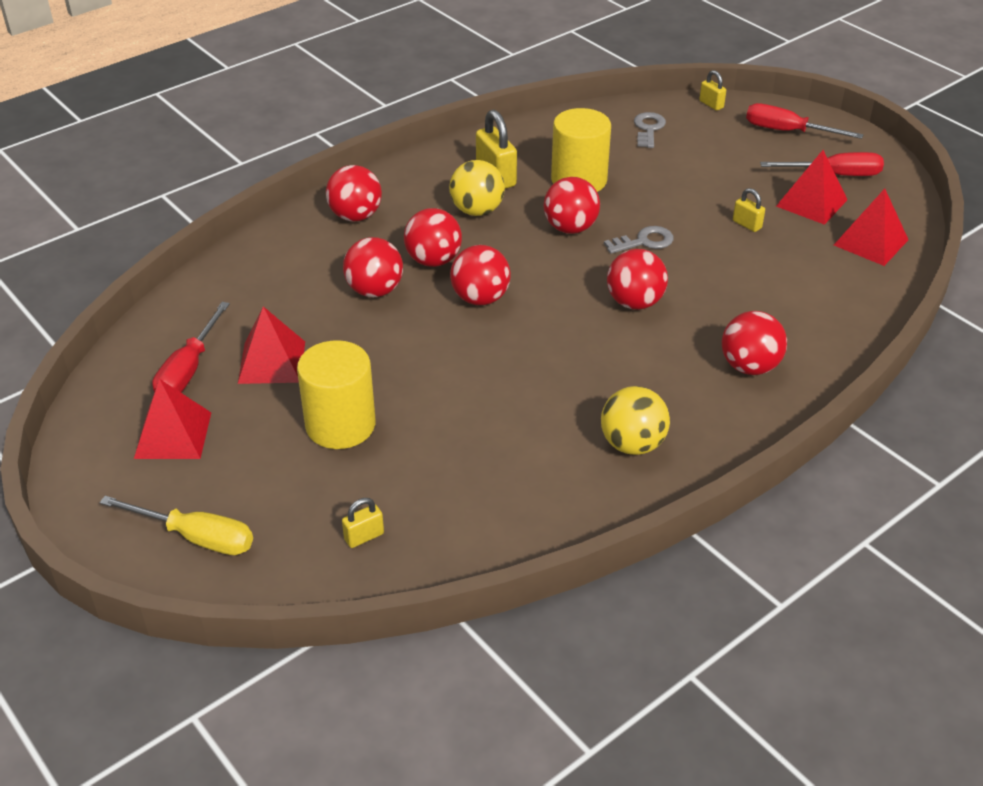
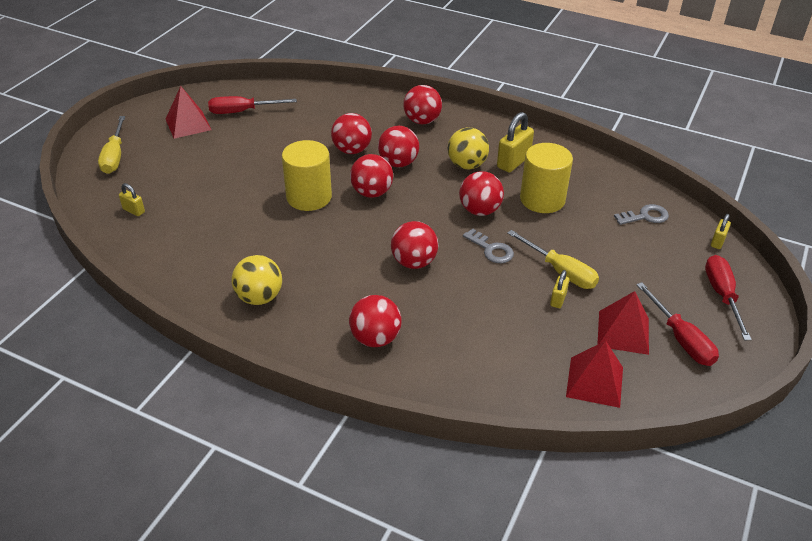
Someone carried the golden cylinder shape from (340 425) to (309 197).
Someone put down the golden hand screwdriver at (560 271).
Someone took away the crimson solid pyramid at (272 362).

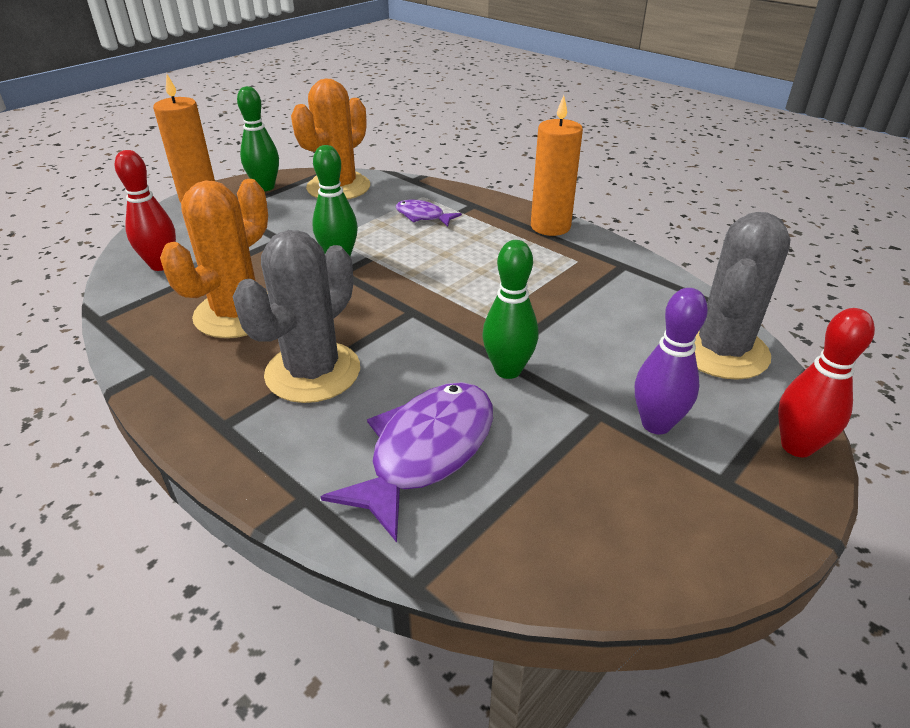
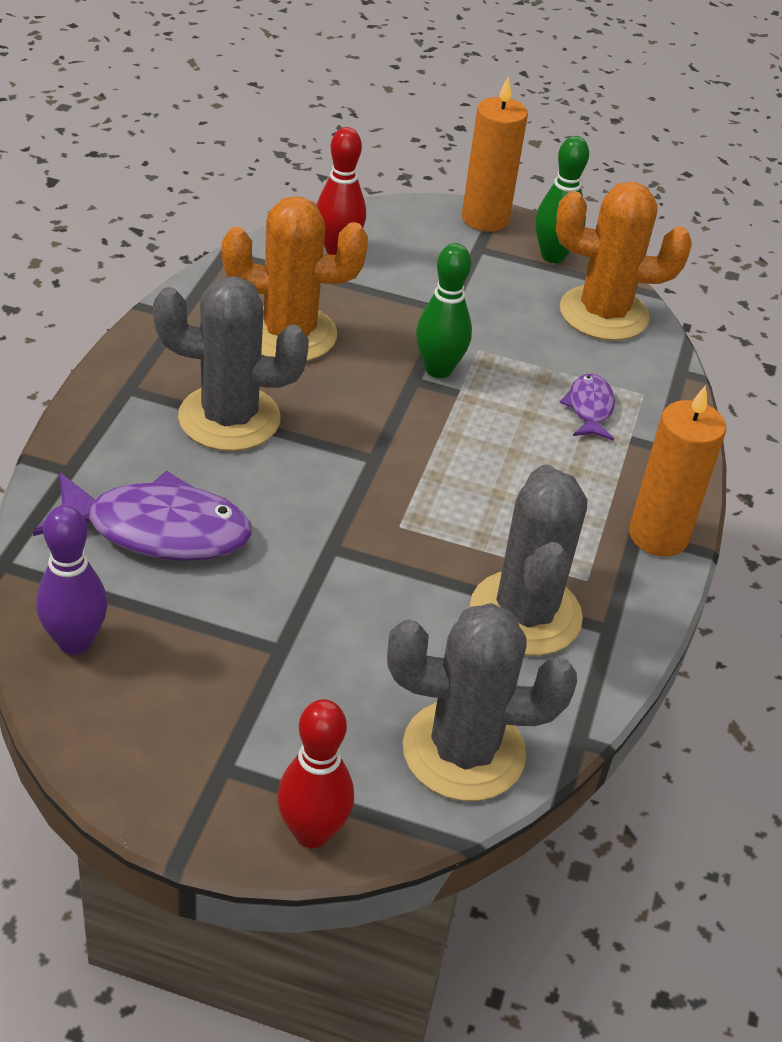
Someone carried the purple tenpin from (656 424) to (75 642).
Someone put down the ash-grey prickly plant at (525 614).
Someone took away the green tenpin at (508 370).

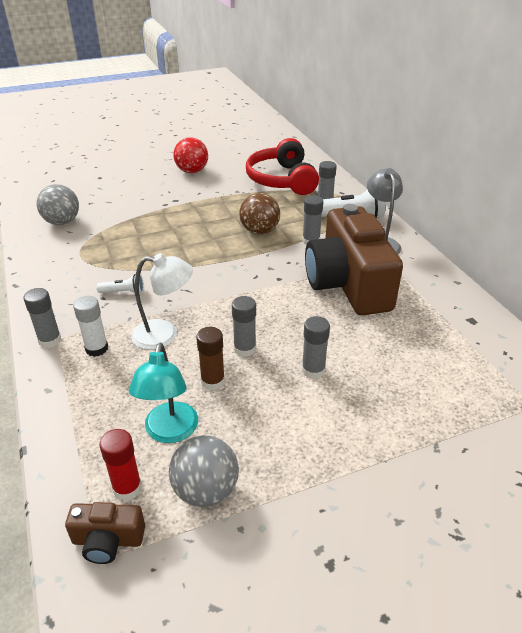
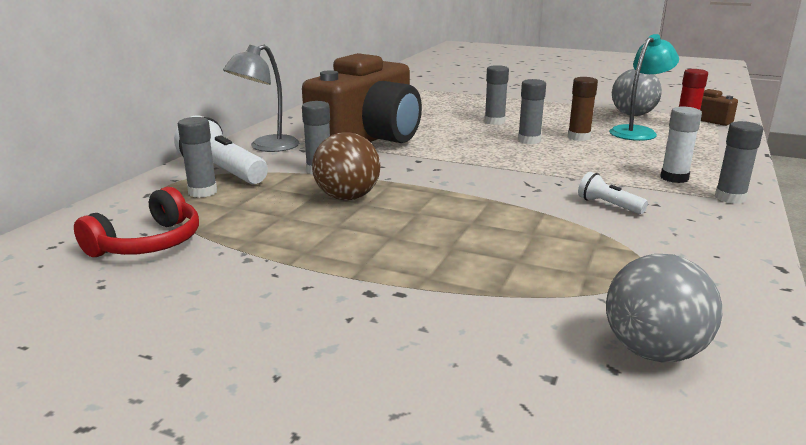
Someone scaled the crimson headset at (282 180) by 0.63.
Someone took away the snow-white lamp at (164 334).
Someone took away the crimson play ball at (192 171).

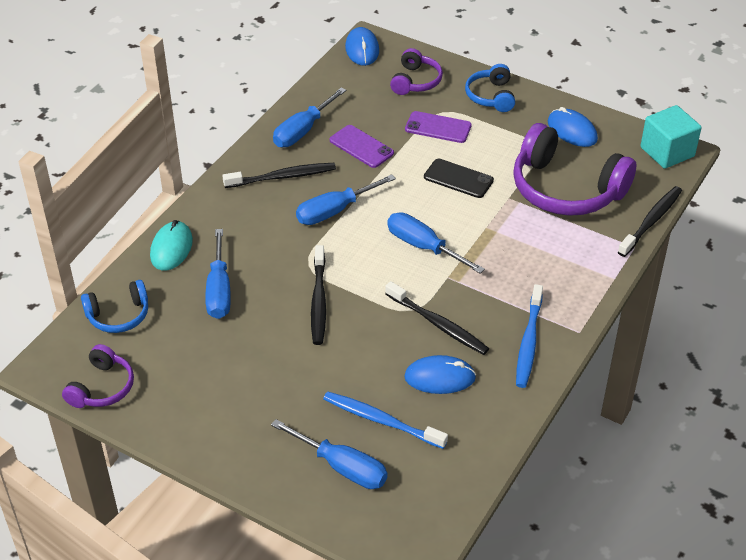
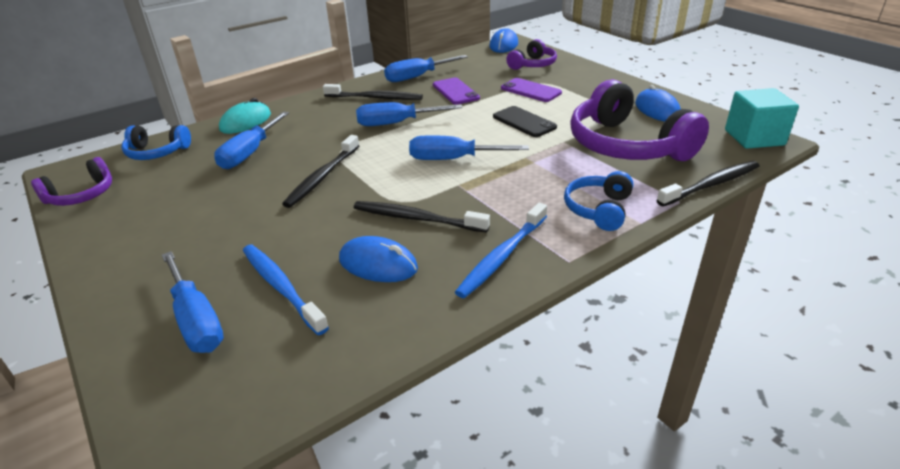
Someone rotated the ebony toothbrush at (438 324) by 135 degrees clockwise.
Someone rotated the blue hand screwdriver at (423 247) by 60 degrees counterclockwise.
Someone carried the blue headset from (491 96) to (598 209).

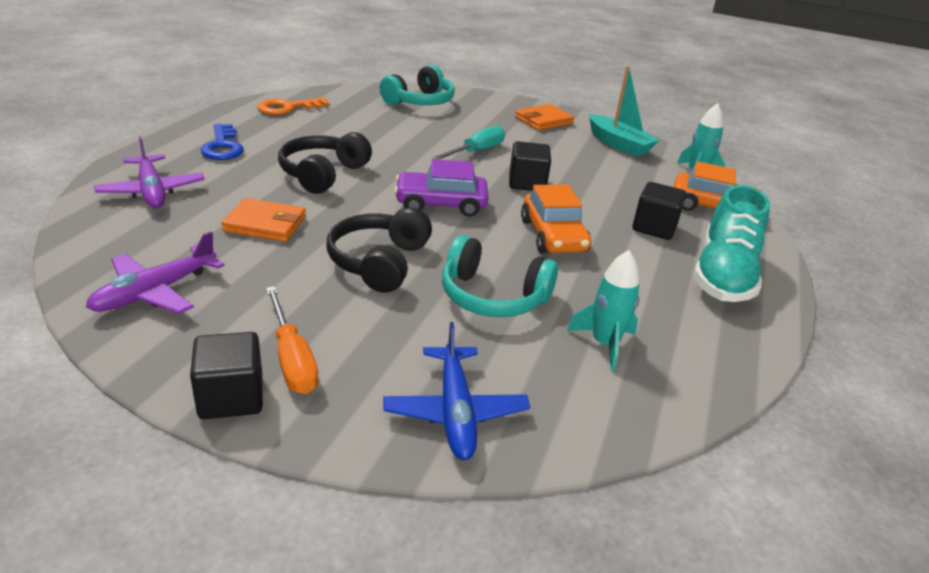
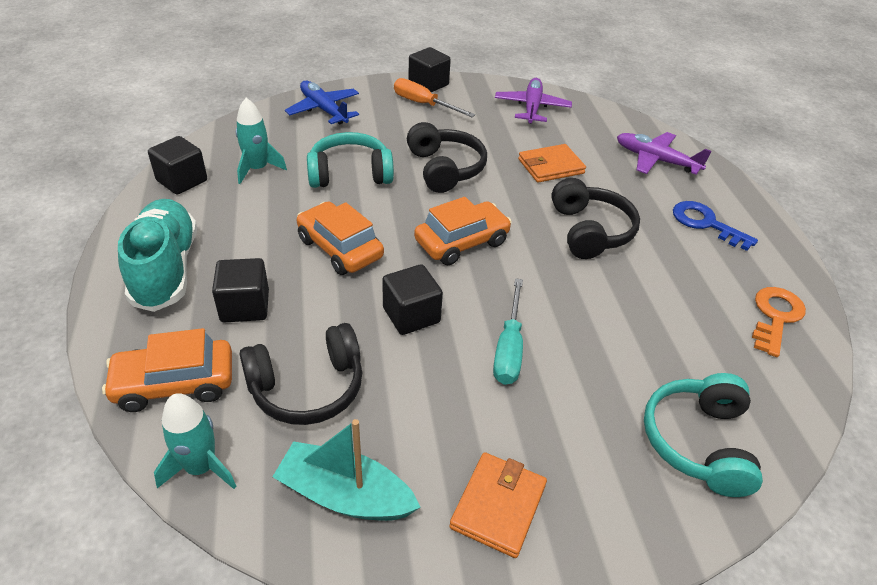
Someone put down the ebony block at (182 181).
Someone put down the ebony headset at (307 387).
Someone repainted the purple automobile at (440 204), which became the orange automobile at (462 242).

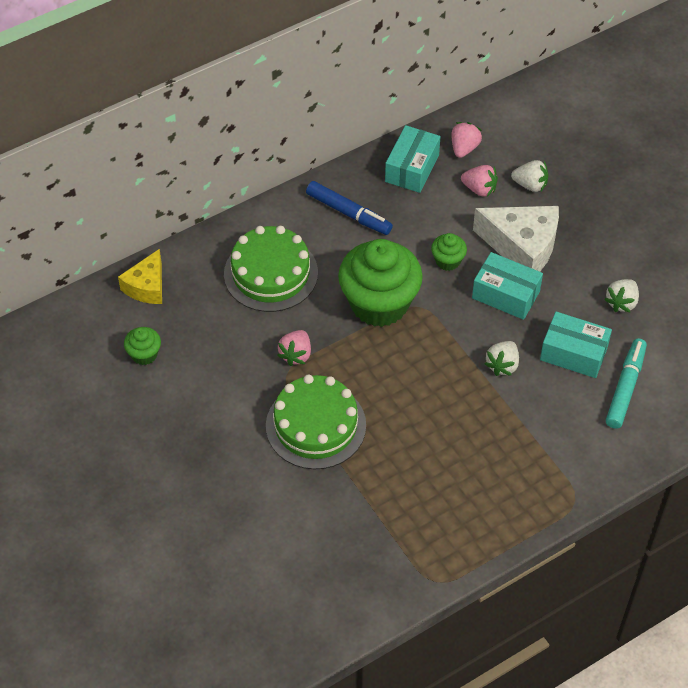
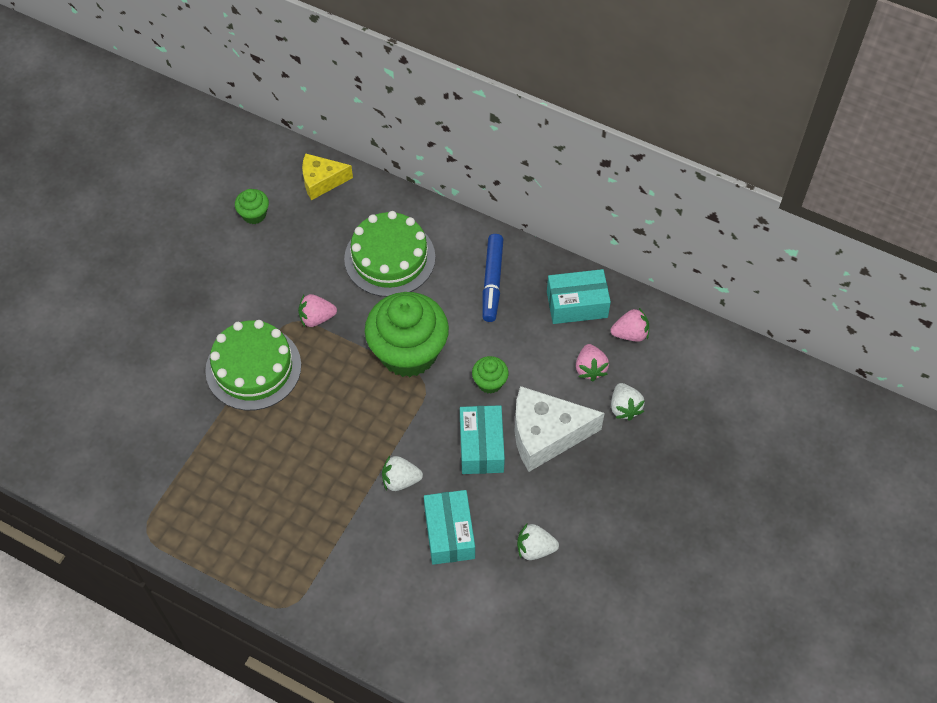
Someone rotated the snow-white cheese at (522 247) by 90 degrees clockwise.
Someone took away the aqua marker at (625 387).

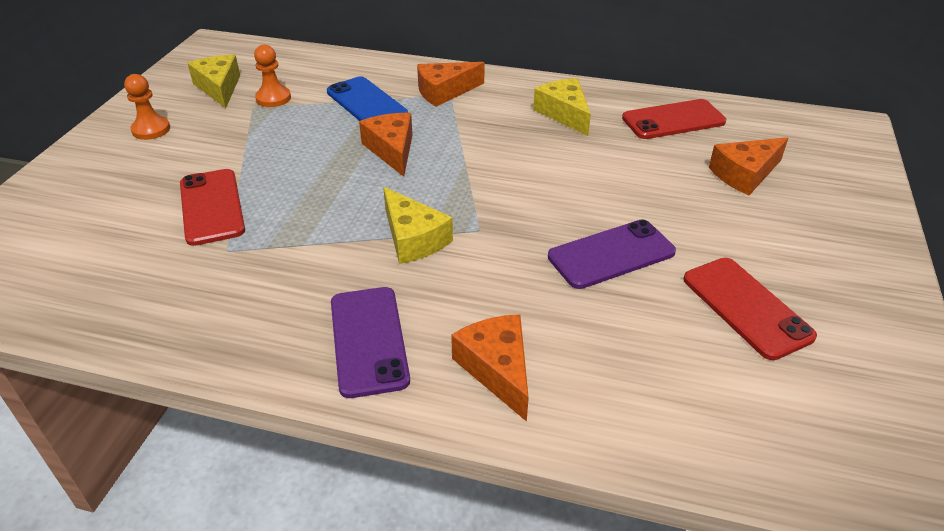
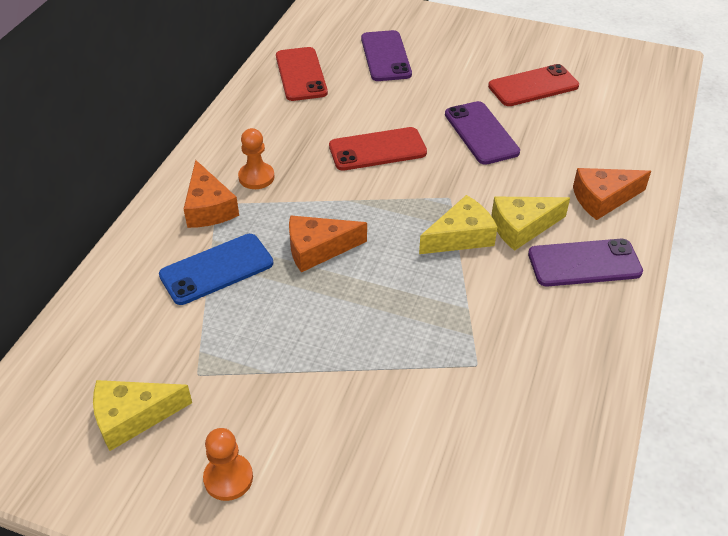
Someone carried the orange game pawn from (273 98) to (256 177).
Someone carried the crimson mobile phone from (211 207) to (377 150).
Someone swapped the orange cheese at (744 174) for the purple mobile phone at (386 56).
Someone carried the golden cheese from (564 114) to (522 227).

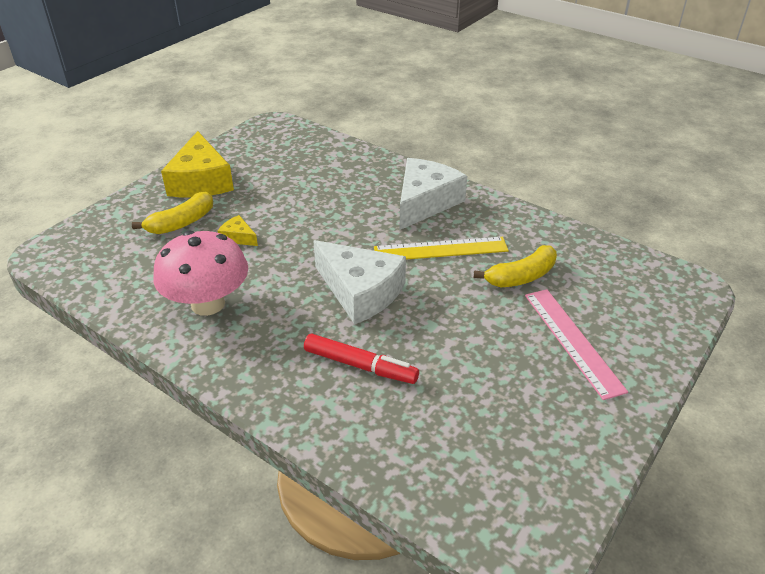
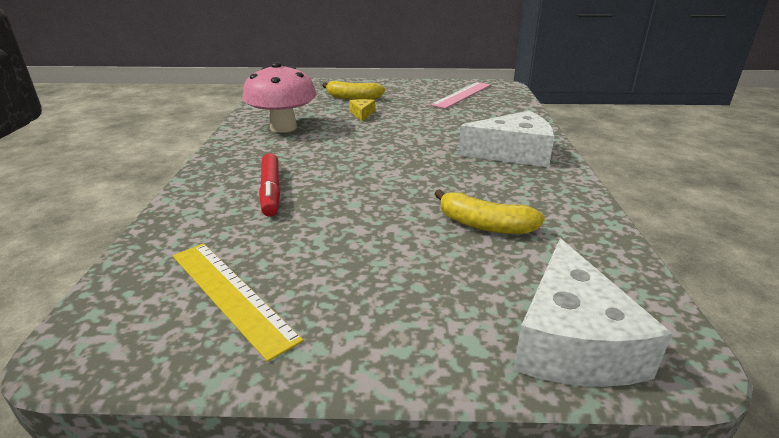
Someone carried the golden ruler from (440 249) to (231 294).
Someone carried the rose-pink ruler from (572 341) to (462 95).
Someone carried the snow-white cheese from (360 292) to (571 341).
Someone took away the golden cheese at (201 181).

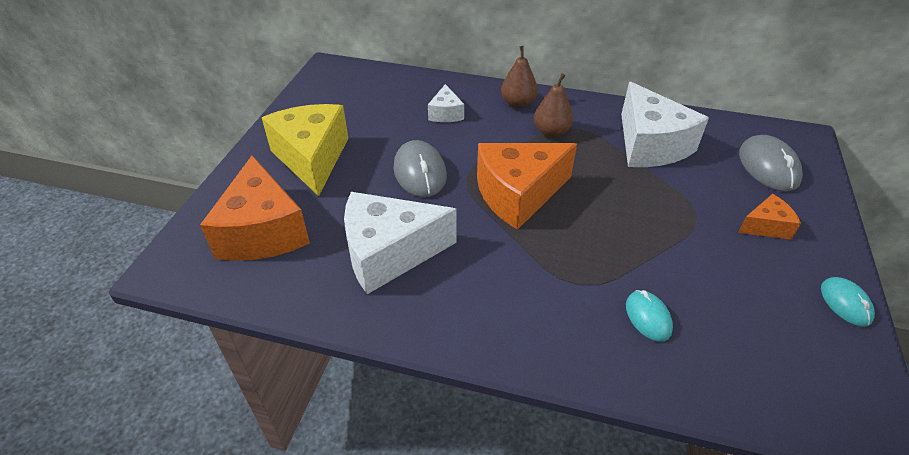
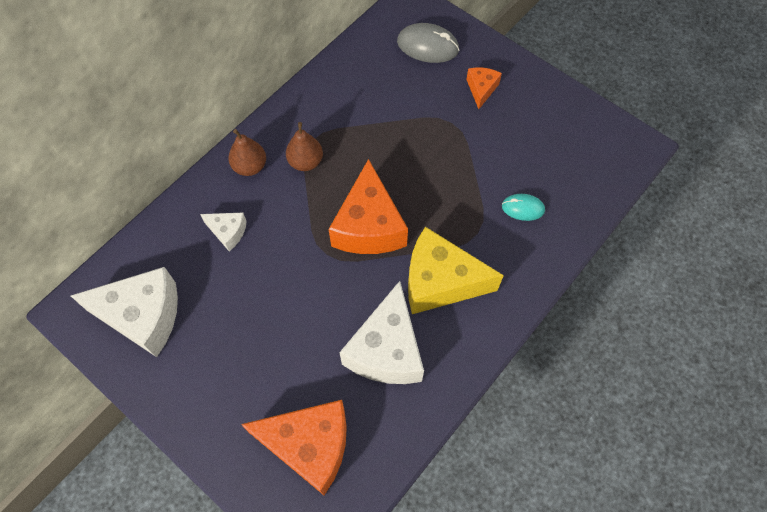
Someone carried the snow-white cheese from (650 145) to (143 316).
Someone carried the golden cheese from (312 158) to (440 281).
Someone took away the ash-grey mouse at (420 172).
Someone took away the aqua mouse at (845 303).

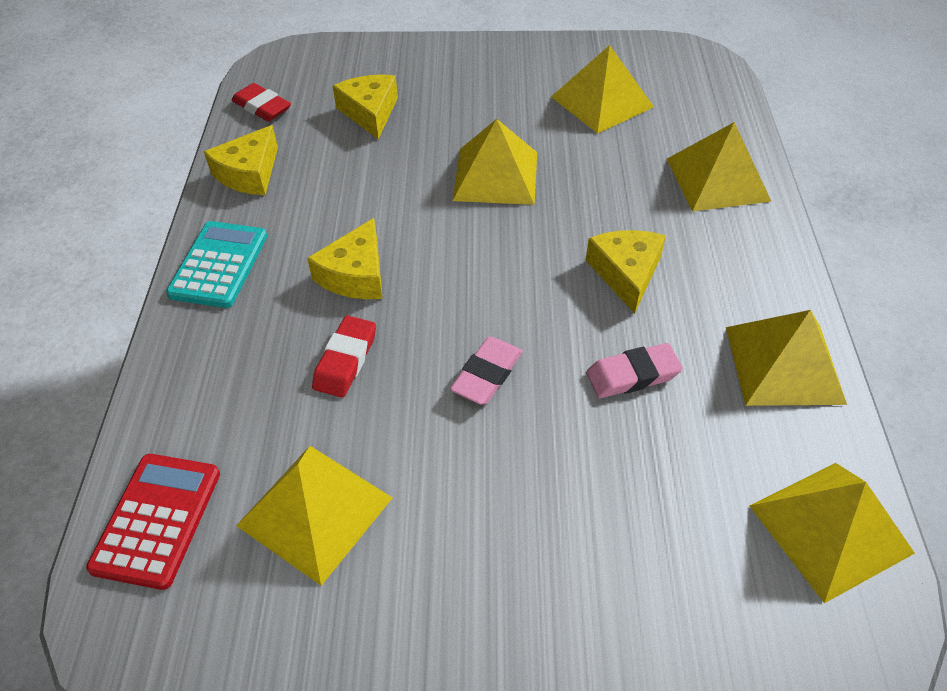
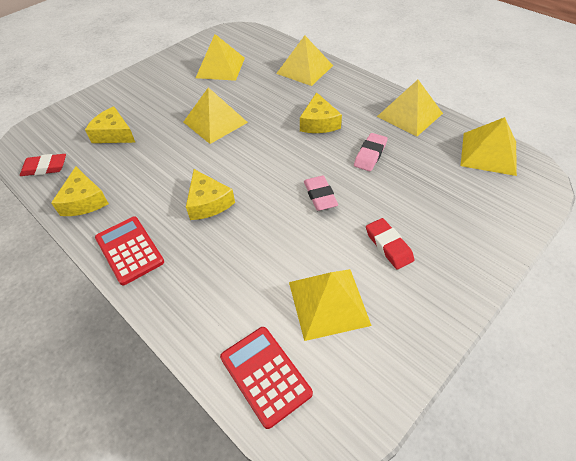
Someone repainted the aqua pocket calculator at (219 265), which became the crimson pocket calculator at (129 250).
Someone rotated the golden cheese at (626 273) by 135 degrees counterclockwise.
Someone carried the crimson eraser from (345 360) to (388 246).

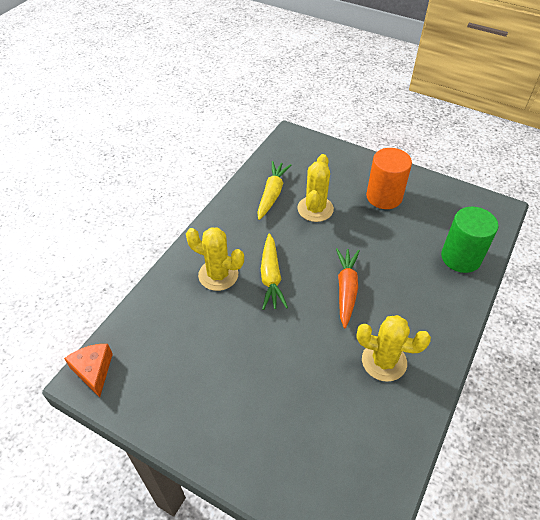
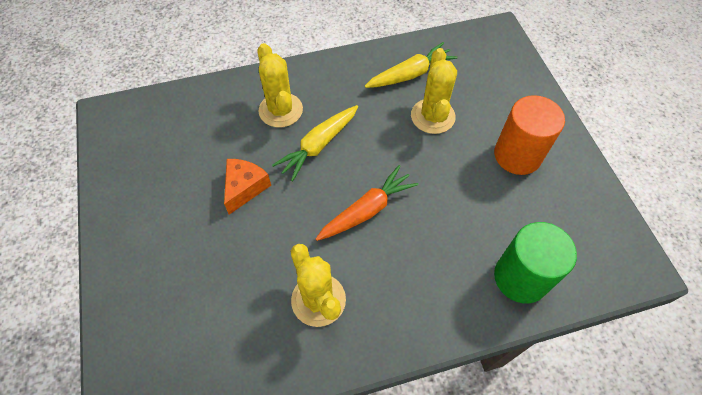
Someone carried the orange cheese from (93 371) to (245 188).
Someone rotated the golden prickly plant at (315 209) by 60 degrees counterclockwise.

